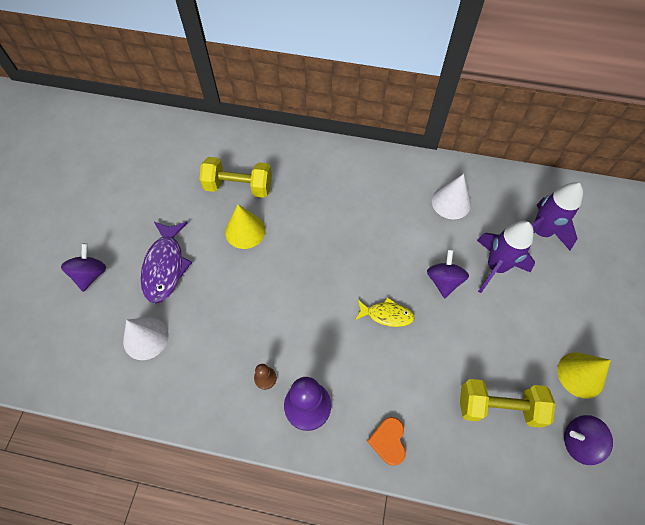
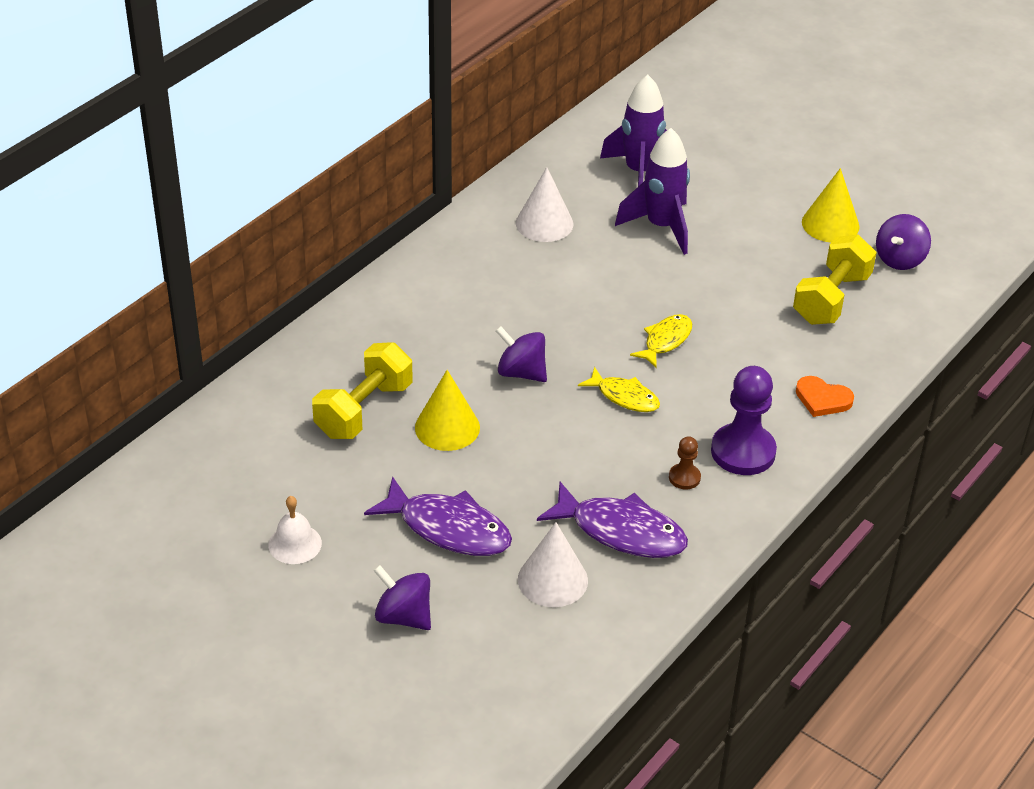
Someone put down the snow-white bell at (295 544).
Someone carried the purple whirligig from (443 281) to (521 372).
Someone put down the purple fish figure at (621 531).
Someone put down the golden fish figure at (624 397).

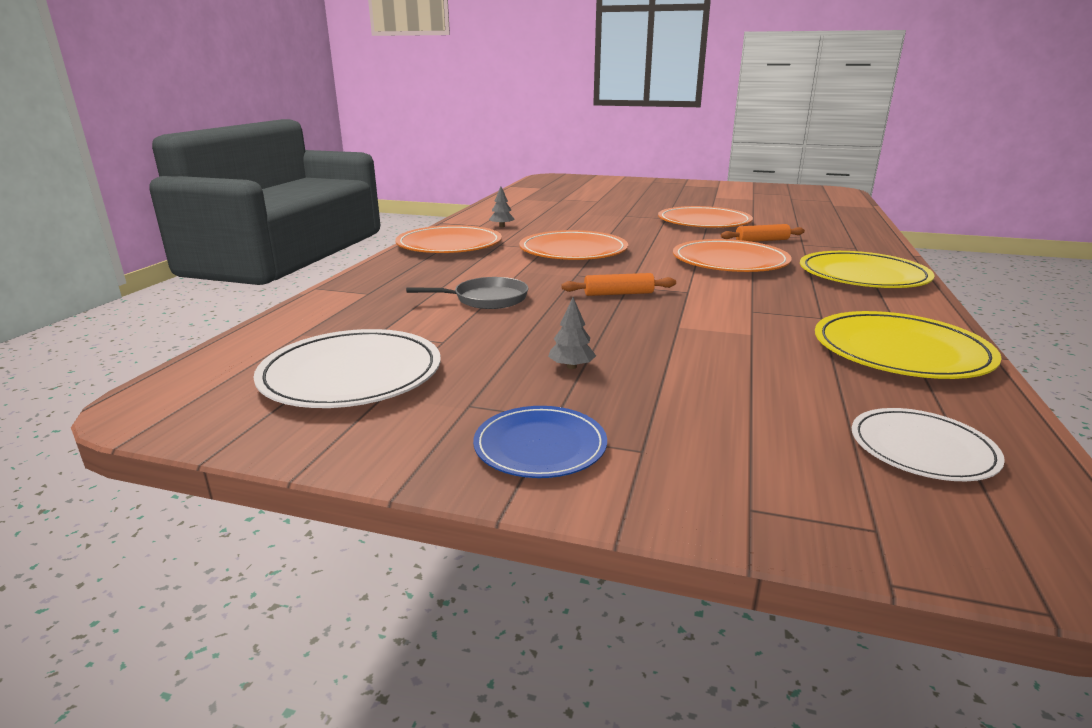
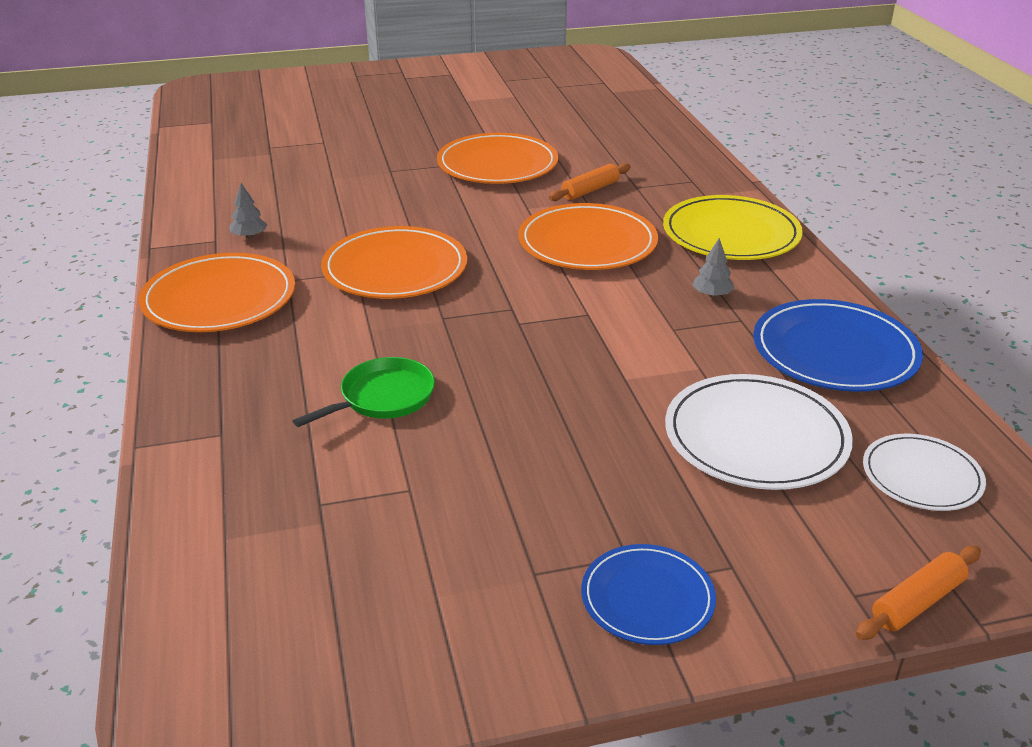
Someone repainted the ash-grey frying pan at (486 299), which became the green frying pan at (383 397).
Someone carried the snow-white flat dish from (351 374) to (756 437).
Someone carried the ash-grey fir tree from (571 367) to (712 295).
Someone repainted the golden flat dish at (900 351), which became the blue flat dish at (835 351).
Someone carried the orange rolling pin from (618 294) to (917 602).

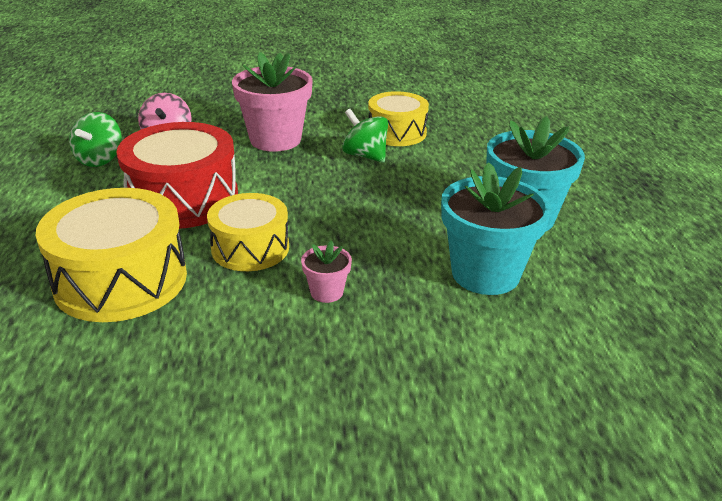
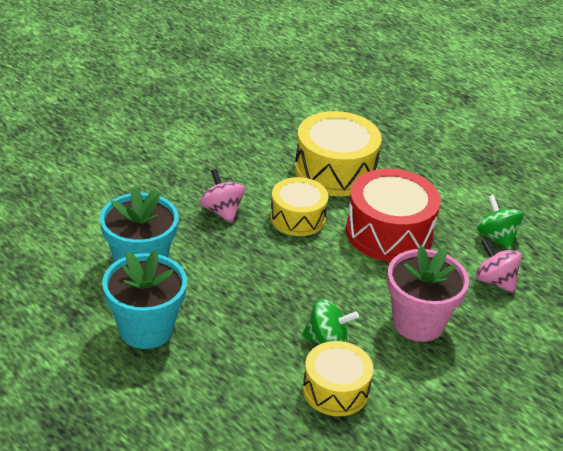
Someone swapped the rose-pink flower pot at (326 292) for the rose-pink whirligig at (222 211).

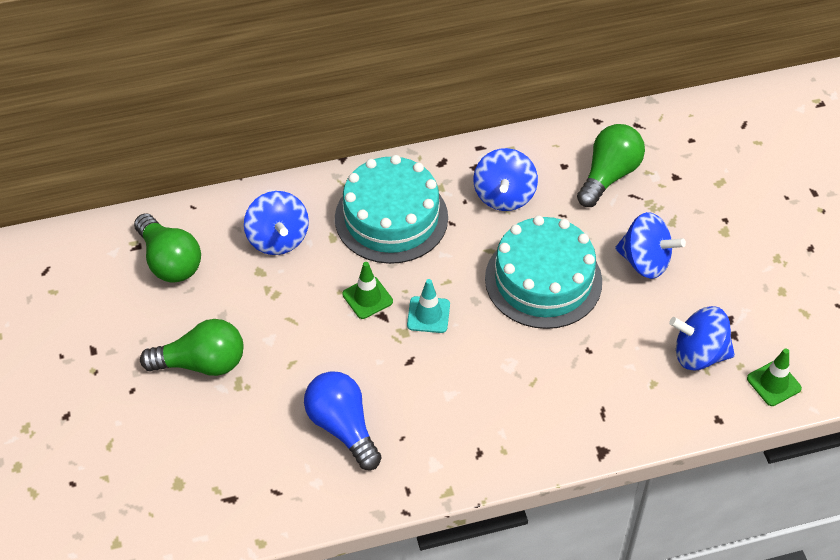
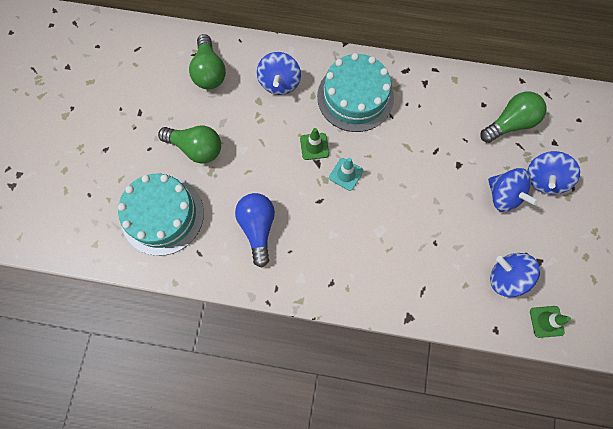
Someone carried the aqua cake from (543 280) to (162 215).
Someone carried the blue whirligig from (504 196) to (543 179).

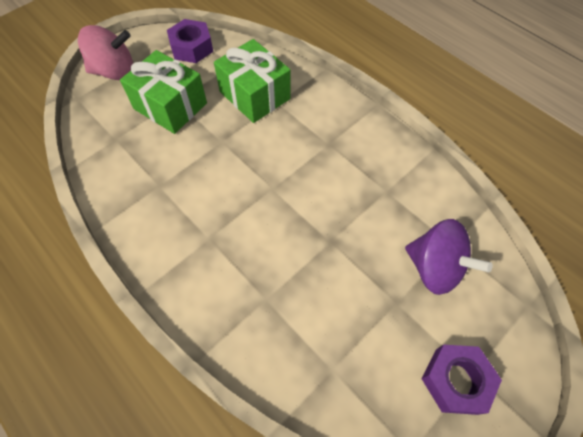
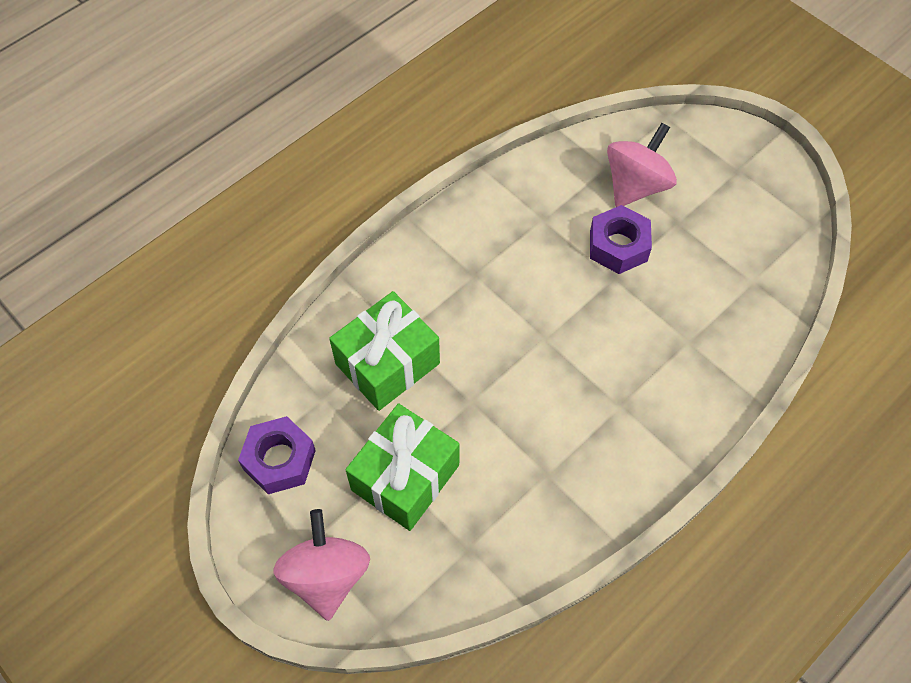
Someone carried the purple hexagon nut from (455 381) to (618 246).
Someone repainted the purple whirligig at (435 267), which became the rose-pink whirligig at (635 185).

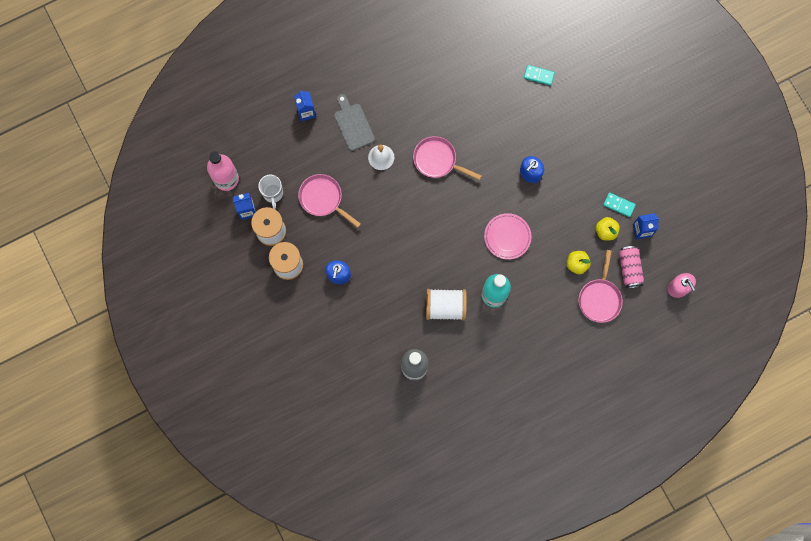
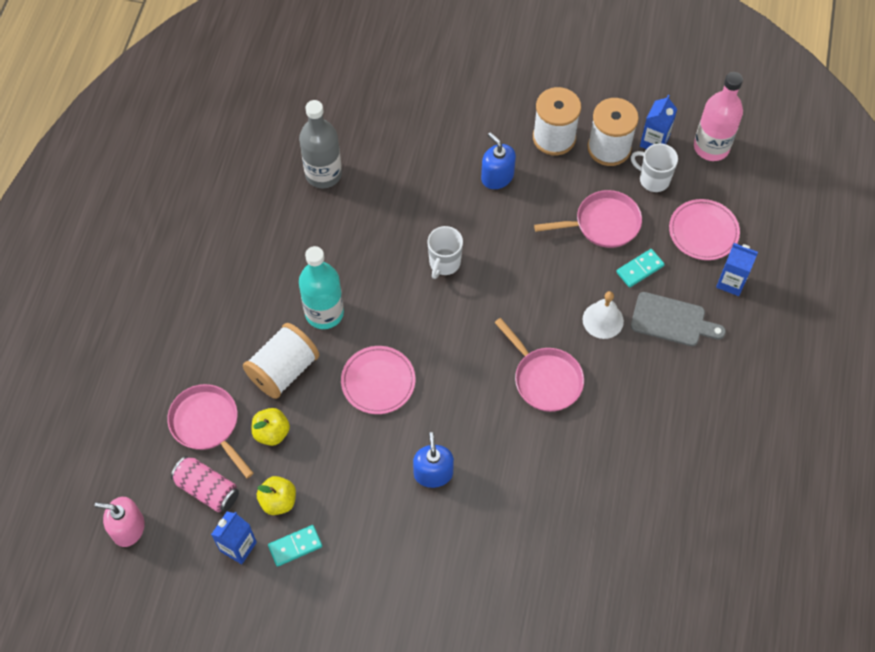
Someone carried the snow-white bobbin from (445 307) to (283 370).
Someone put down the snow-white mug at (444 263).
Someone rotated the rose-pink frying pan at (437 160) by 75 degrees clockwise.
Someone carried the aqua domino tile from (539 75) to (640 269).
Someone put down the rose-pink flat dish at (703 232).

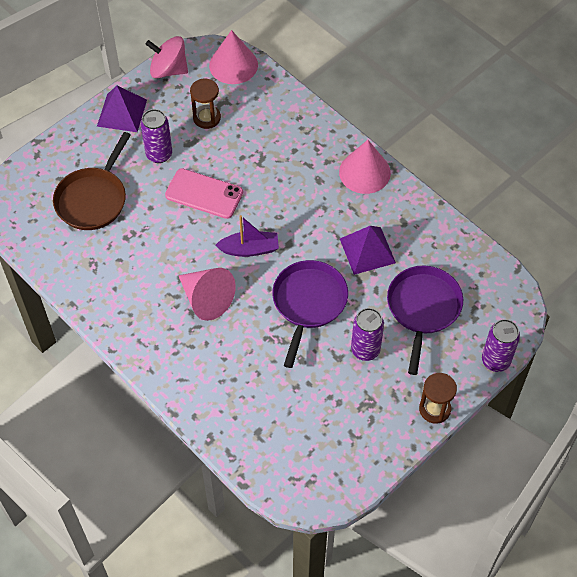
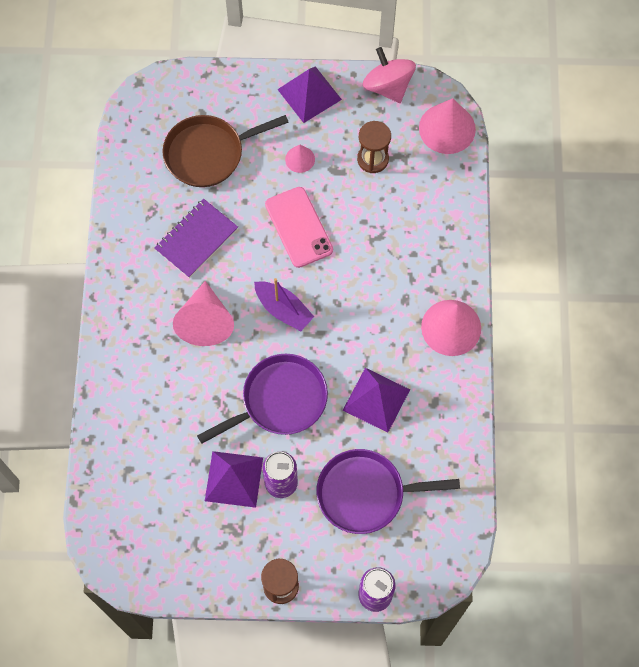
Someone put down the purple exercise book at (196 239).
Someone put down the purple solid pyramid at (234 479).
Someone swapped the purple soda can at (159 154) for the rose-pink solid cone at (300 159).
Someone rotated the purple frying pan at (423 308) by 150 degrees counterclockwise.

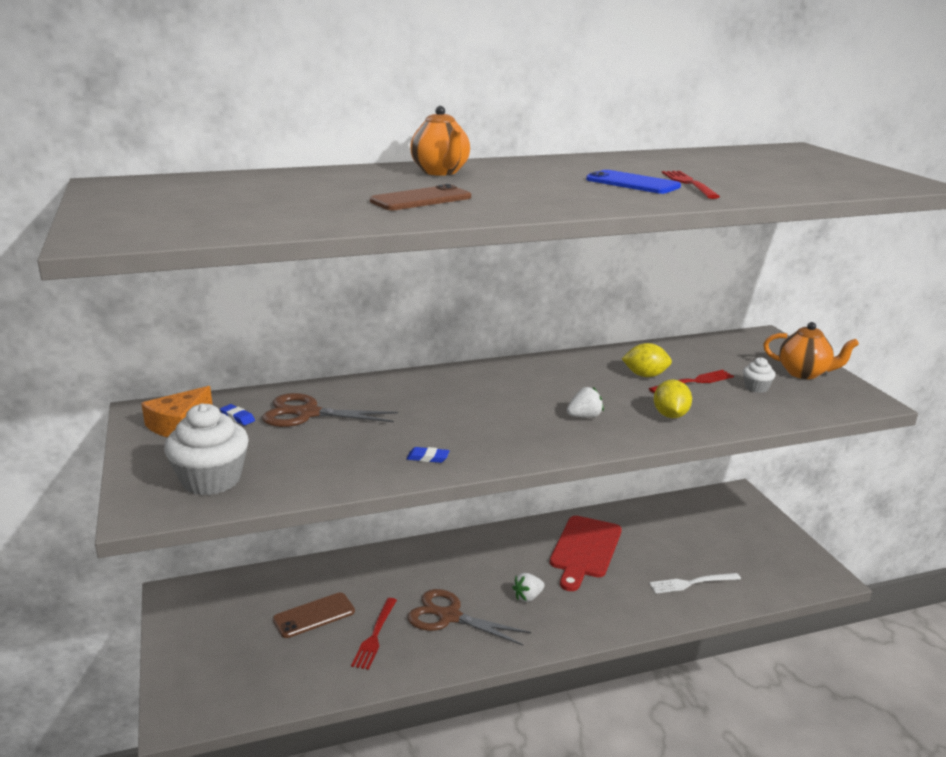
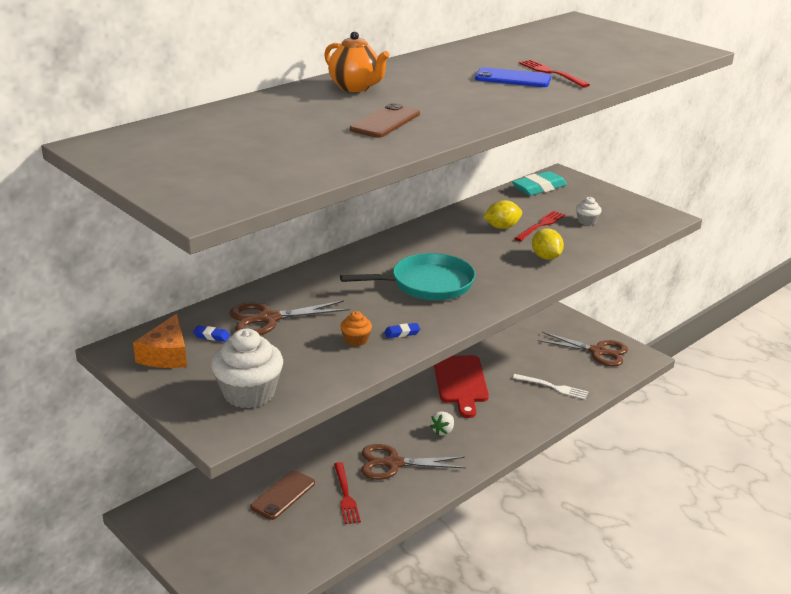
Someone put down the aqua frying pan at (427 284).
Someone put down the orange cupcake at (356 340).
Someone put down the aqua eraser at (539 188).
Someone rotated the snow-white table fork at (690 583) by 120 degrees counterclockwise.
Someone put down the russet scissors at (598 351).
Someone took away the snow-white strawberry at (584 416).
Someone took away the orange china teapot at (804 373).

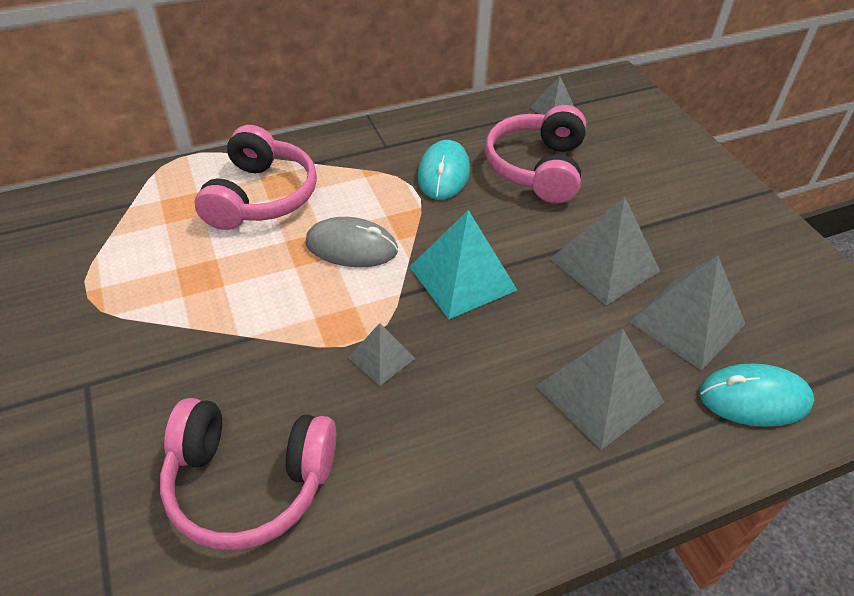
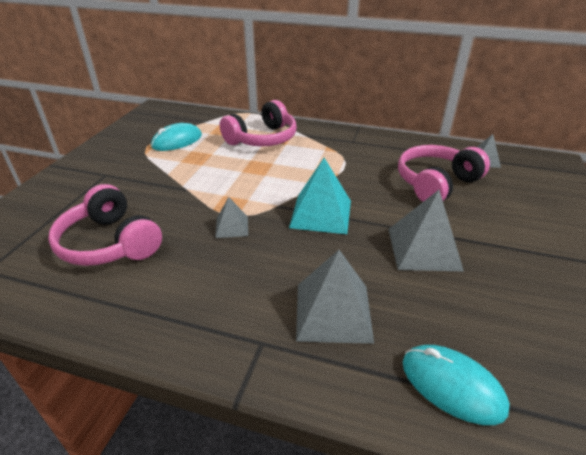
Someone carried the aqua mouse from (443 173) to (177 141).
Someone took away the ash-grey mouse at (351 247).
Someone took away the ash-grey solid pyramid at (687 322).

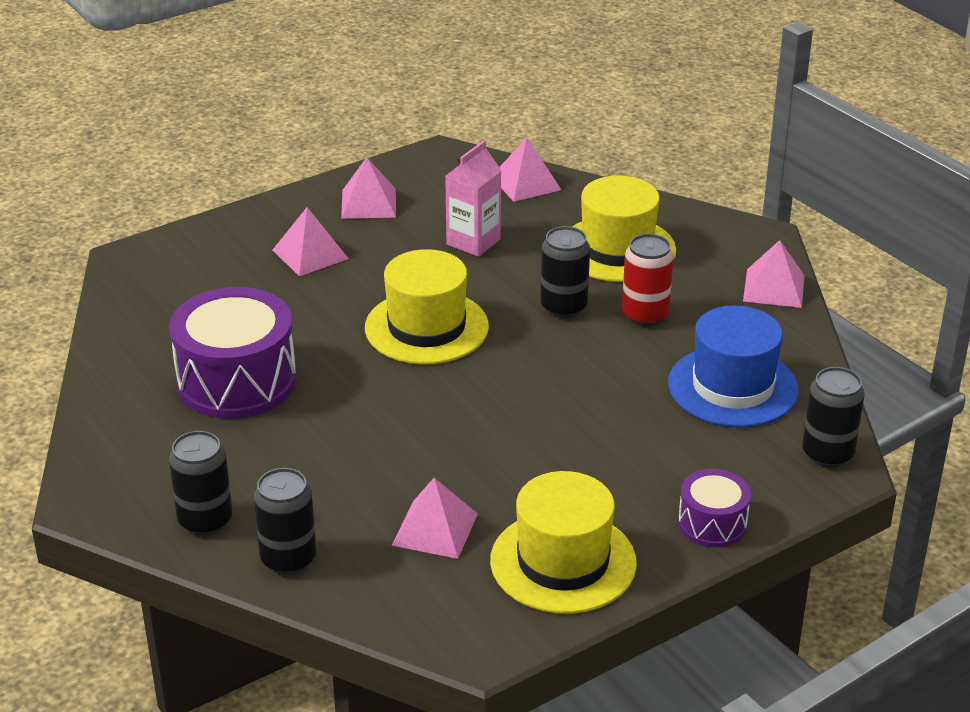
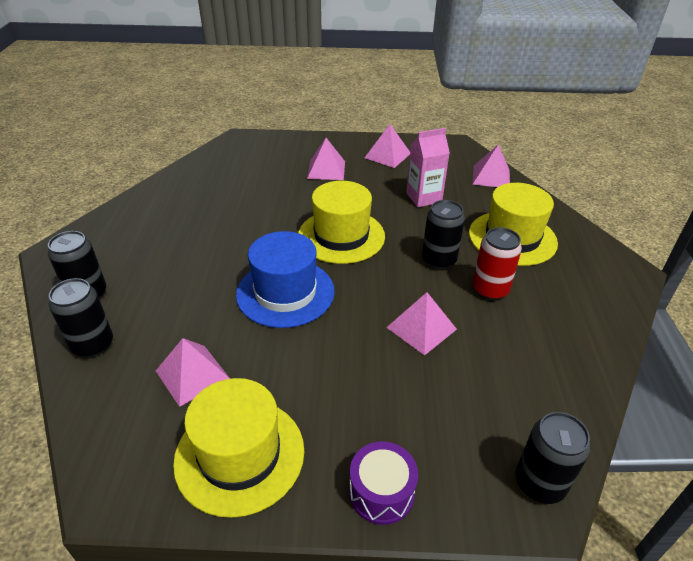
Someone carried the blue hat from (732 387) to (285 292).
Someone carried the rose-pink solid pyramid from (774 288) to (421 328).
Someone took away the purple drum at (237 381).

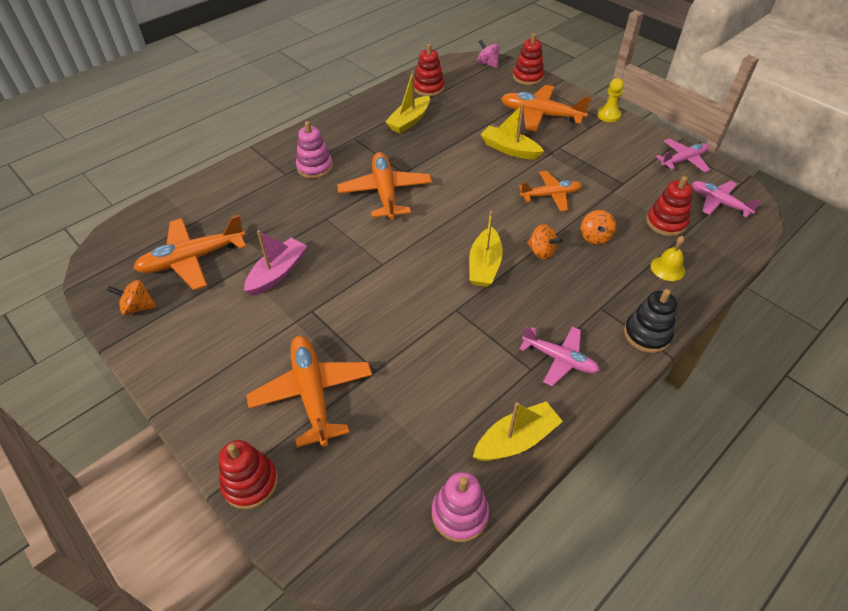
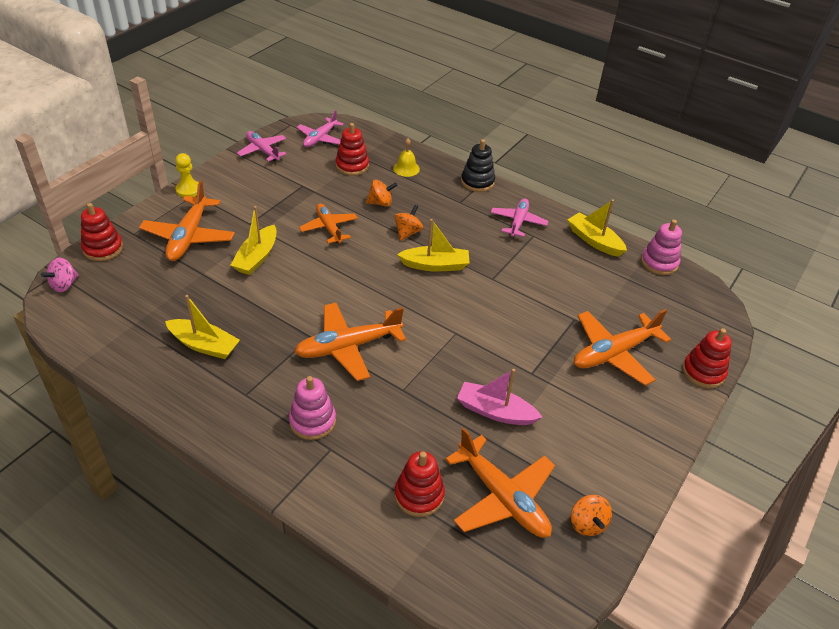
Someone carried the crimson stacking toy from (428 88) to (419 495).

